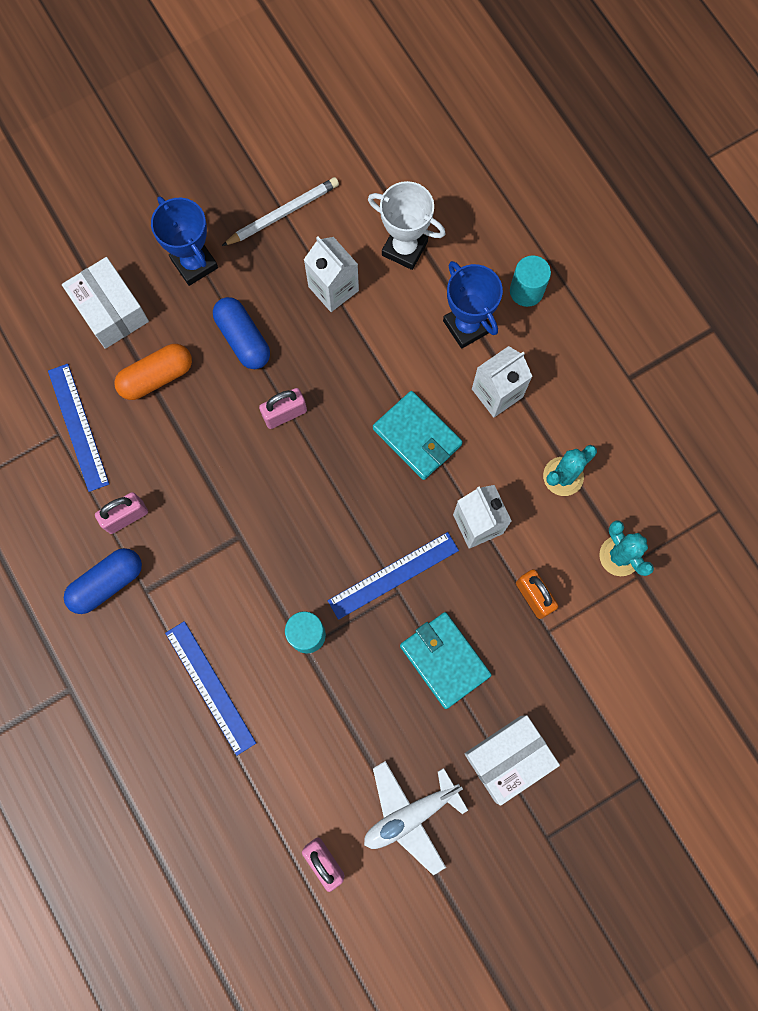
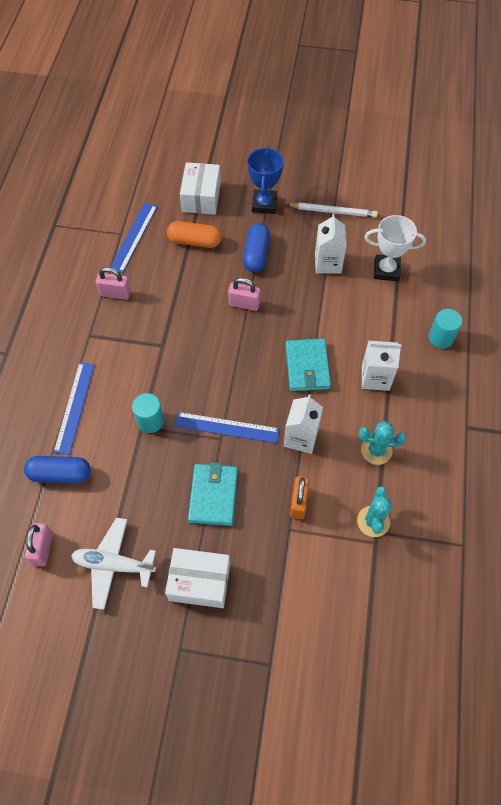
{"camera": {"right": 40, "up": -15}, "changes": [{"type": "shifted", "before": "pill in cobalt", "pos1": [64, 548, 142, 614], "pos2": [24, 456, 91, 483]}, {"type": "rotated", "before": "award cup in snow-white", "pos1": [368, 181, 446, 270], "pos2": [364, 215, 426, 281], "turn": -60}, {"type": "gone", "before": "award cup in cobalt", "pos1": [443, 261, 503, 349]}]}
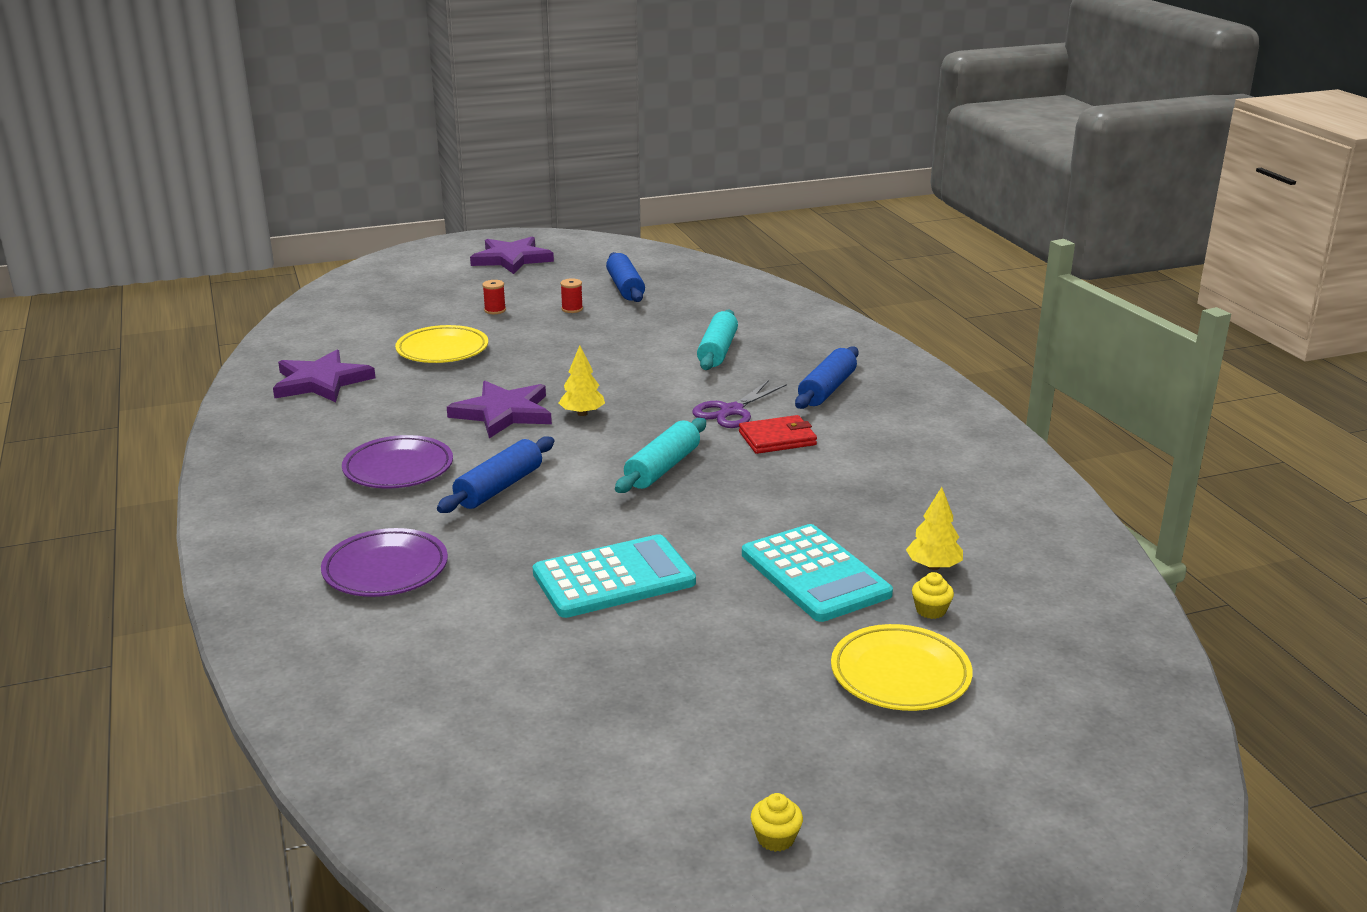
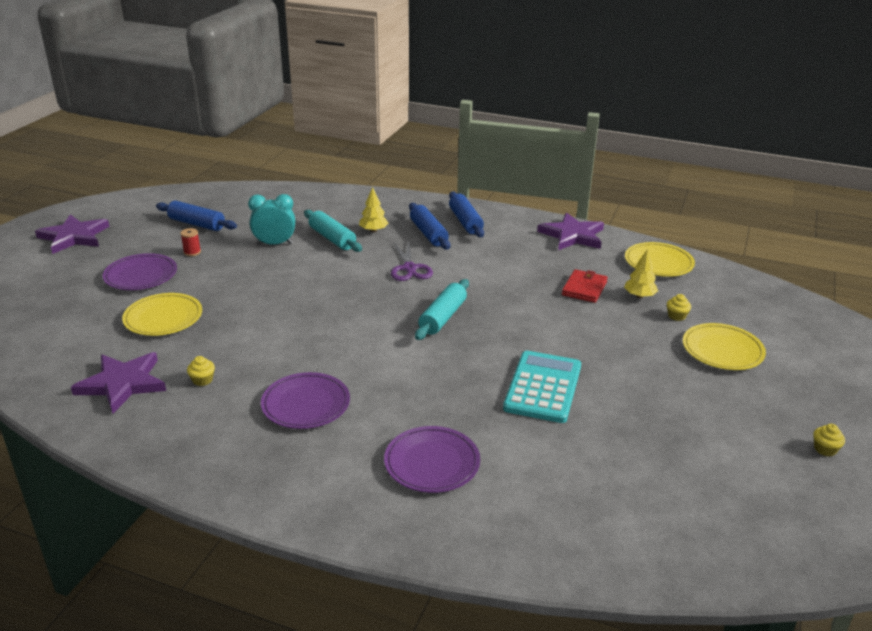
{"camera": {"right": -50, "up": 5}, "changes": [{"type": "swapped", "before": "spool in red", "after": "flat dish in royal purple", "pos1": [482, 280, 506, 314], "pos2": [103, 253, 177, 290]}, {"type": "new", "after": "muffin in bright yellow", "pos2": [187, 356, 215, 386]}, {"type": "new", "after": "clock in teal", "pos2": [248, 194, 295, 245]}, {"type": "shifted", "before": "fir tree in bright yellow", "pos1": [559, 345, 605, 416], "pos2": [359, 187, 389, 232]}, {"type": "rotated", "before": "pastry roller in teal", "pos1": [615, 418, 706, 493], "pos2": [415, 279, 469, 340], "turn": 45}, {"type": "shifted", "before": "pastry roller in cobalt", "pos1": [437, 436, 555, 513], "pos2": [449, 191, 484, 237]}, {"type": "shifted", "before": "five-pointed star in royal purple", "pos1": [447, 381, 552, 438], "pos2": [537, 213, 604, 250]}, {"type": "shifted", "before": "billfold in red", "pos1": [739, 415, 817, 454], "pos2": [562, 269, 608, 303]}, {"type": "new", "after": "flat dish in bright yellow", "pos2": [625, 242, 695, 277]}, {"type": "gone", "before": "adding machine in teal", "pos1": [742, 524, 893, 622]}]}
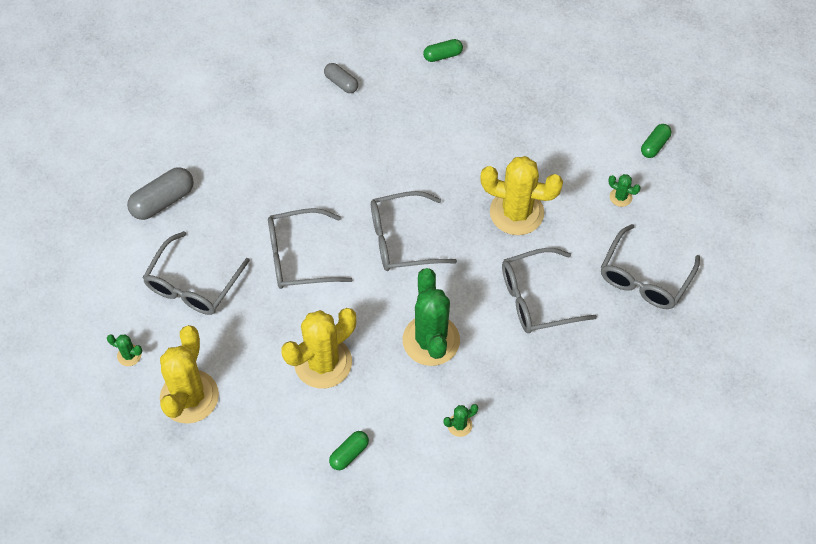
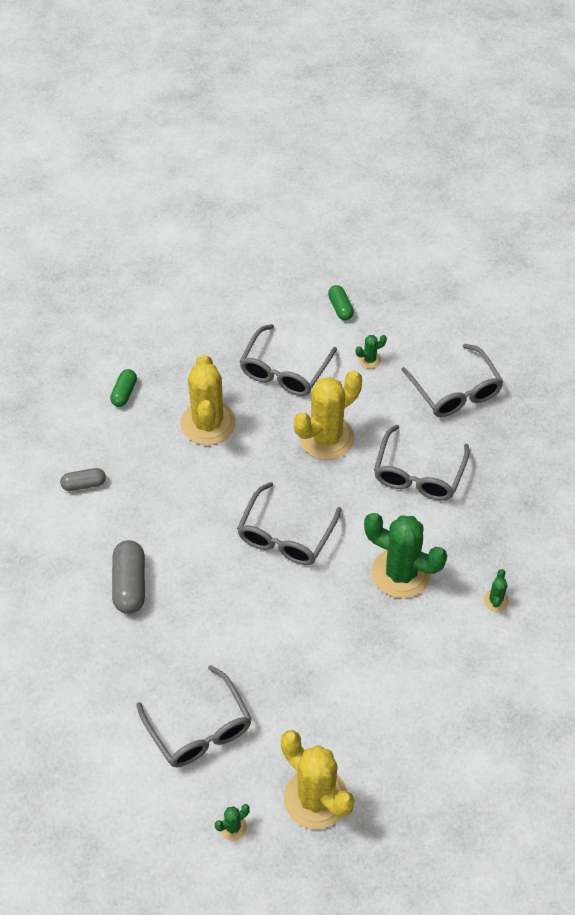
{"camera": {"right": -55, "up": -5}, "changes": [{"type": "shifted", "before": "pill in grey", "pos1": [127, 167, 194, 220], "pos2": [112, 540, 145, 614]}, {"type": "shifted", "before": "cactus in bright yellow", "pos1": [281, 308, 356, 389], "pos2": [181, 355, 236, 445]}, {"type": "shifted", "before": "eyeglasses in grey", "pos1": [268, 208, 352, 289], "pos2": [239, 324, 337, 396]}, {"type": "gone", "before": "pill in green", "pos1": [329, 431, 369, 470]}]}
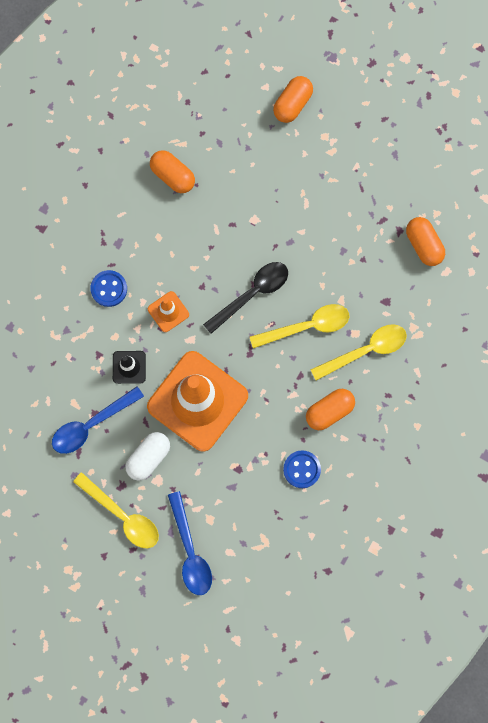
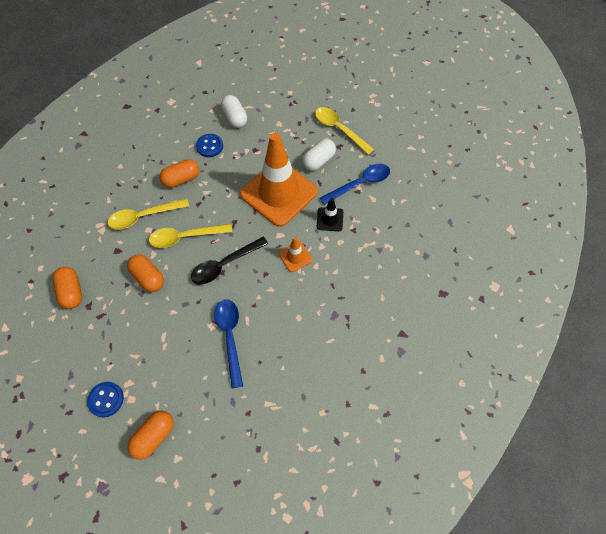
{"camera": {"right": -175, "up": -15}, "changes": [{"type": "shifted", "before": "shirt button in cobalt", "pos1": [90, 270, 127, 307], "pos2": [87, 382, 124, 417]}, {"type": "shifted", "before": "pill in bright orange", "pos1": [150, 150, 195, 193], "pos2": [127, 254, 164, 292]}, {"type": "shifted", "before": "tablespoon in cobalt", "pos1": [168, 491, 212, 595], "pos2": [214, 299, 243, 389]}, {"type": "new", "after": "pill in snow-white", "pos2": [221, 95, 247, 128]}]}
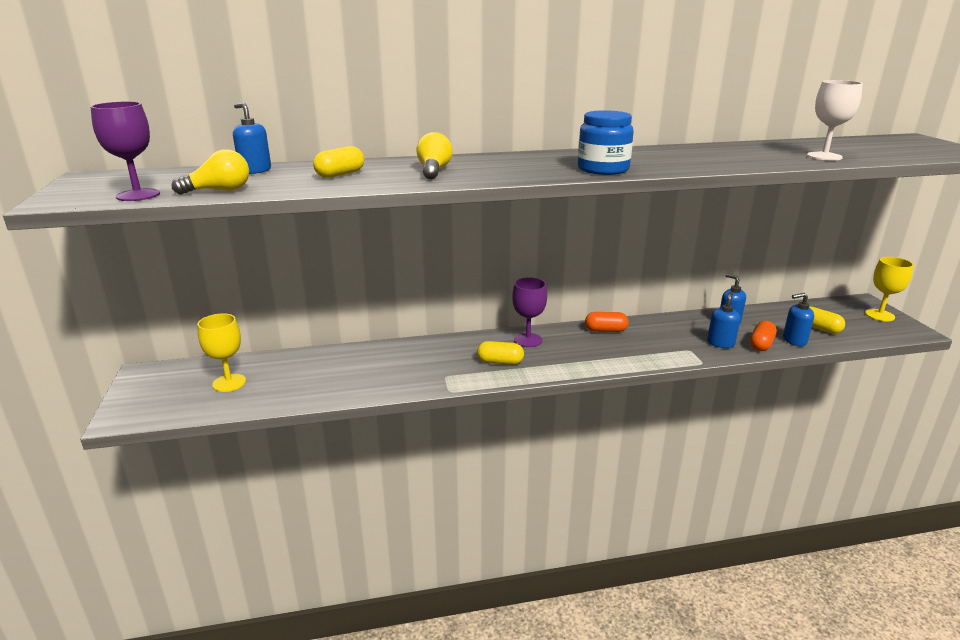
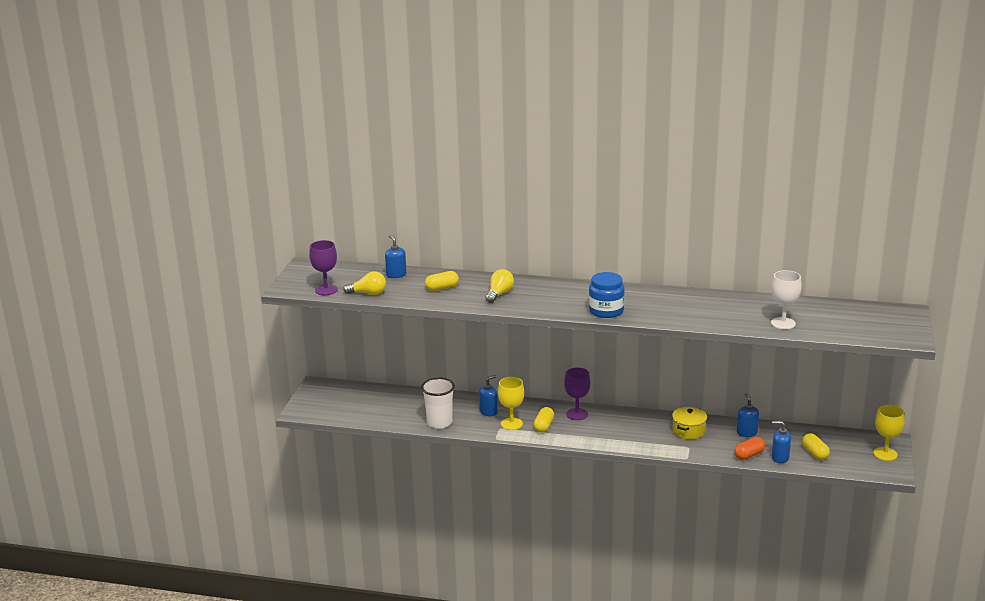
{"camera": {"right": 25, "up": 0}, "changes": [{"type": "new", "after": "cup in snow-white", "pos2": [421, 378, 455, 429]}, {"type": "shifted", "before": "soap dispenser in cobalt", "pos1": [707, 292, 740, 348], "pos2": [479, 375, 498, 416]}, {"type": "shifted", "before": "chalice in bright yellow", "pos1": [197, 313, 246, 392], "pos2": [498, 377, 524, 430]}, {"type": "rotated", "before": "pill in bright yellow", "pos1": [477, 341, 524, 365], "pos2": [534, 407, 554, 432], "turn": 75}, {"type": "new", "after": "cooking pot in bright yellow", "pos2": [672, 407, 707, 439]}, {"type": "gone", "before": "pill in bright orange", "pos1": [585, 312, 629, 332]}]}
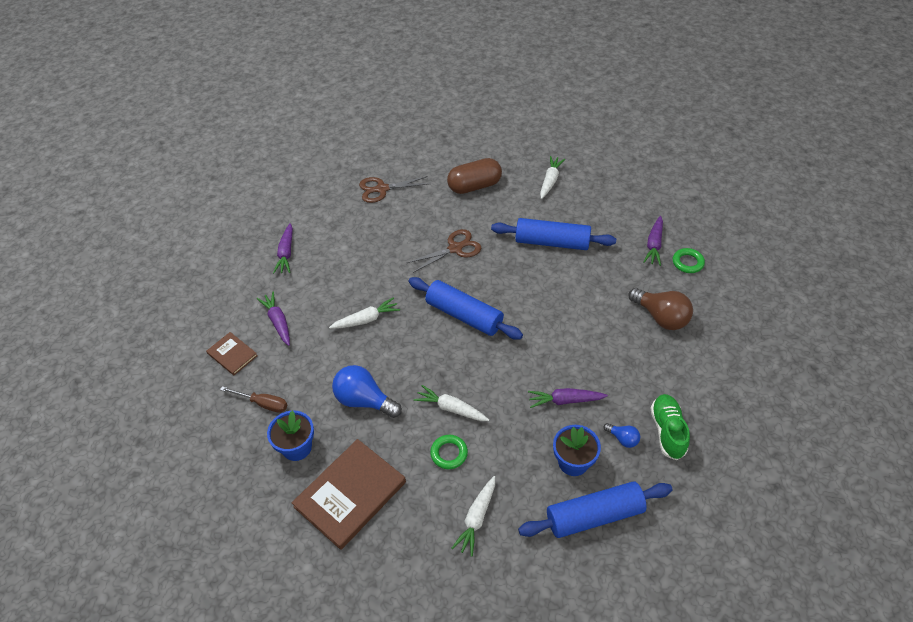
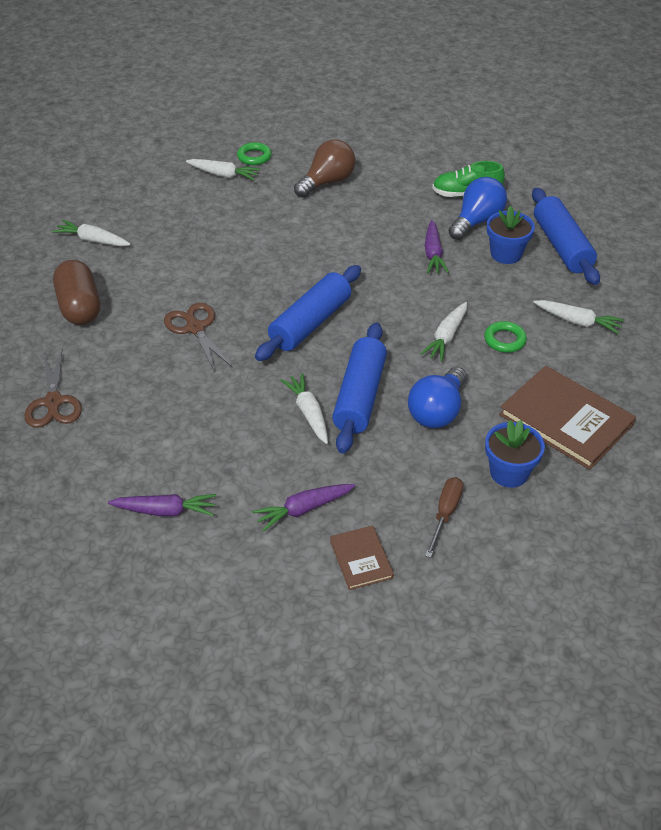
{"camera": {"right": -90, "up": -5}, "changes": [{"type": "repainted", "before": "root vegetable in royal purple", "after": "root vegetable in snow-white", "pos1": [643, 216, 663, 266], "pos2": [186, 159, 261, 180]}, {"type": "rotated", "before": "hardcover in dark brown", "pos1": [206, 332, 258, 375], "pos2": [330, 525, 394, 590], "turn": -60}, {"type": "shifted", "before": "pastry roller in cobalt", "pos1": [491, 218, 616, 250], "pos2": [332, 322, 387, 454]}, {"type": "scaled", "before": "lightbulb in cobalt", "pos1": [604, 423, 640, 448], "pos2": [449, 177, 507, 240], "scale": 1.99}]}
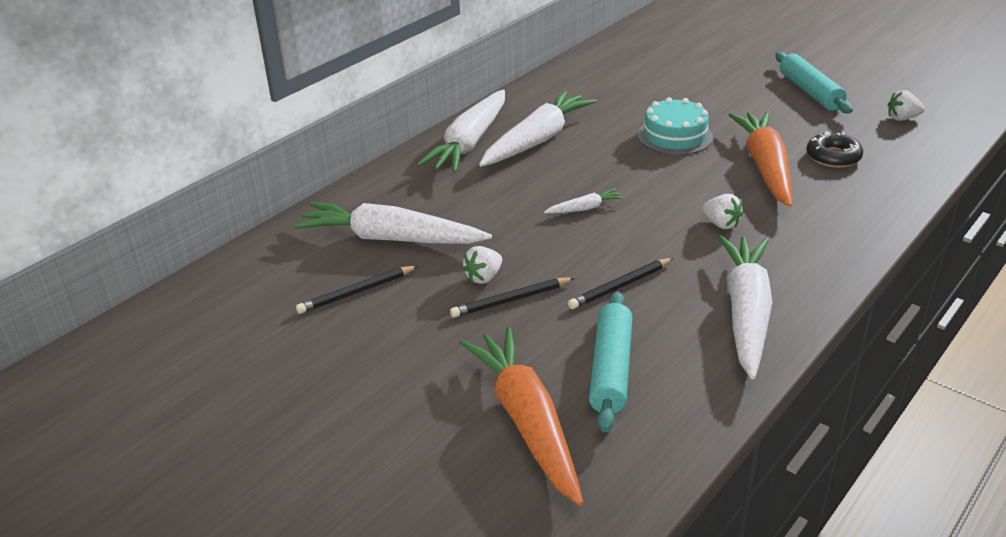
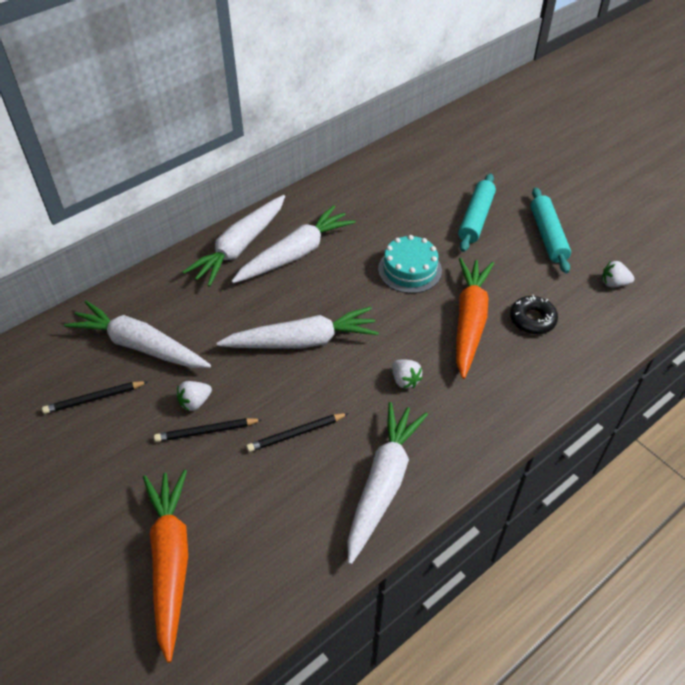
{"camera": {"right": 10, "up": 15}, "changes": [{"type": "scaled", "before": "root vegetable in snow-white", "pos1": [544, 189, 624, 214], "pos2": [217, 307, 379, 349], "scale": 2.29}, {"type": "shifted", "before": "pastry roller in teal", "pos1": [589, 291, 633, 432], "pos2": [458, 173, 496, 252]}]}
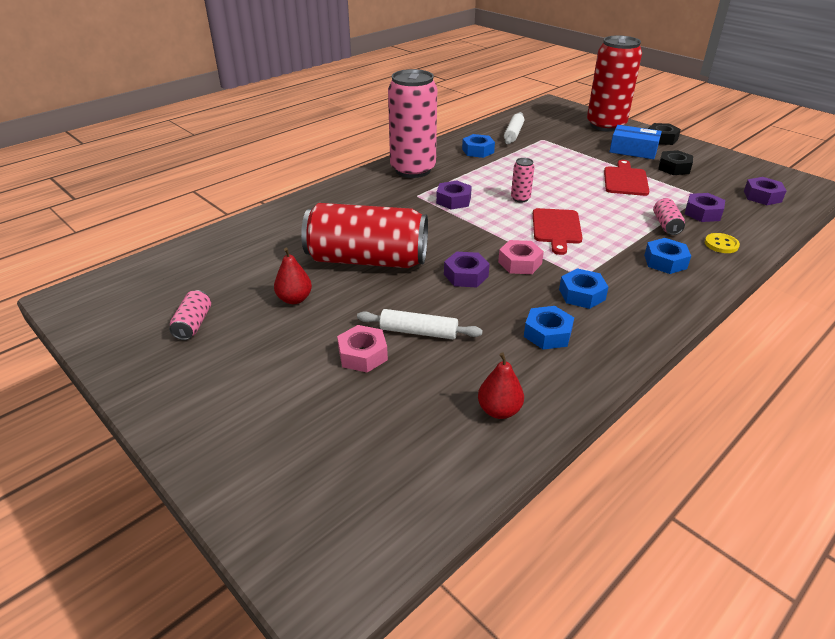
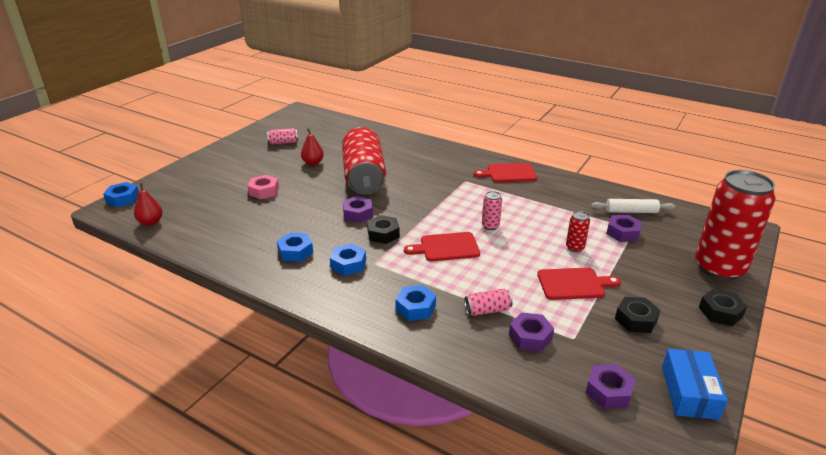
{"camera": {"right": 75, "up": -5}, "changes": [{"type": "shifted", "before": "hexagon nut in cobalt", "pos1": [462, 134, 495, 158], "pos2": [103, 182, 139, 207]}, {"type": "shifted", "before": "pear fruit in red", "pos1": [478, 352, 524, 419], "pos2": [134, 183, 163, 226]}, {"type": "repainted", "before": "hexagon nut in rosy", "after": "hexagon nut in ebony", "pos1": [498, 240, 544, 274], "pos2": [367, 215, 400, 244]}, {"type": "swapped", "before": "can in rosy", "after": "chopping board in red", "pos1": [388, 69, 437, 178], "pos2": [474, 163, 537, 183]}, {"type": "new", "after": "can in red", "pos2": [566, 211, 590, 252]}, {"type": "shifted", "before": "hexagon nut in royal purple", "pos1": [436, 180, 472, 210], "pos2": [606, 215, 642, 242]}, {"type": "shifted", "before": "parcel in cobalt", "pos1": [609, 125, 662, 159], "pos2": [662, 349, 728, 420]}, {"type": "gone", "before": "pastry roller in snow-white", "pos1": [357, 309, 483, 339]}, {"type": "gone", "before": "shirt button in bright yellow", "pos1": [705, 233, 740, 253]}]}
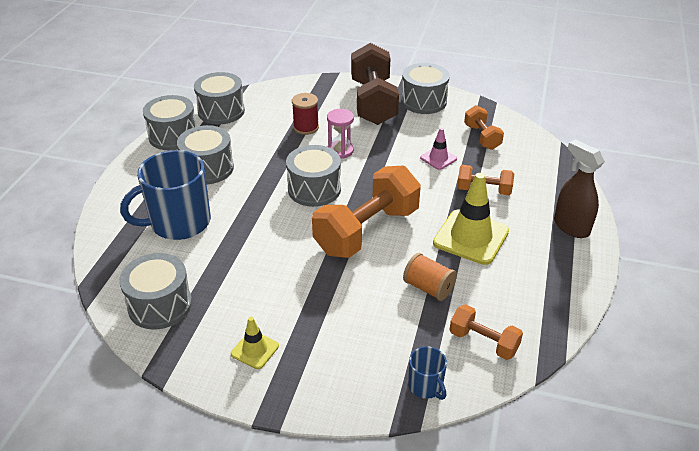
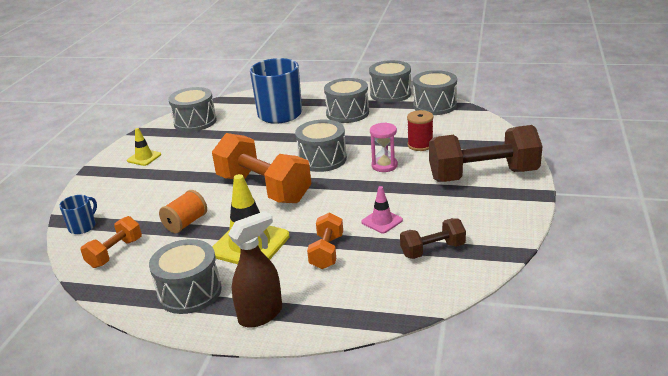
{"camera": {"right": 90, "up": -10}, "changes": [{"type": "rotated", "before": "mug in cobalt", "pos1": [408, 346, 447, 400], "pos2": [59, 195, 97, 234], "turn": 150}, {"type": "shifted", "before": "toy drum in grey", "pos1": [401, 63, 450, 114], "pos2": [149, 239, 222, 314]}, {"type": "repainted", "before": "dumbbell in bright orange", "after": "dumbbell in dark brown", "pos1": [464, 105, 504, 150], "pos2": [400, 218, 466, 259]}]}
